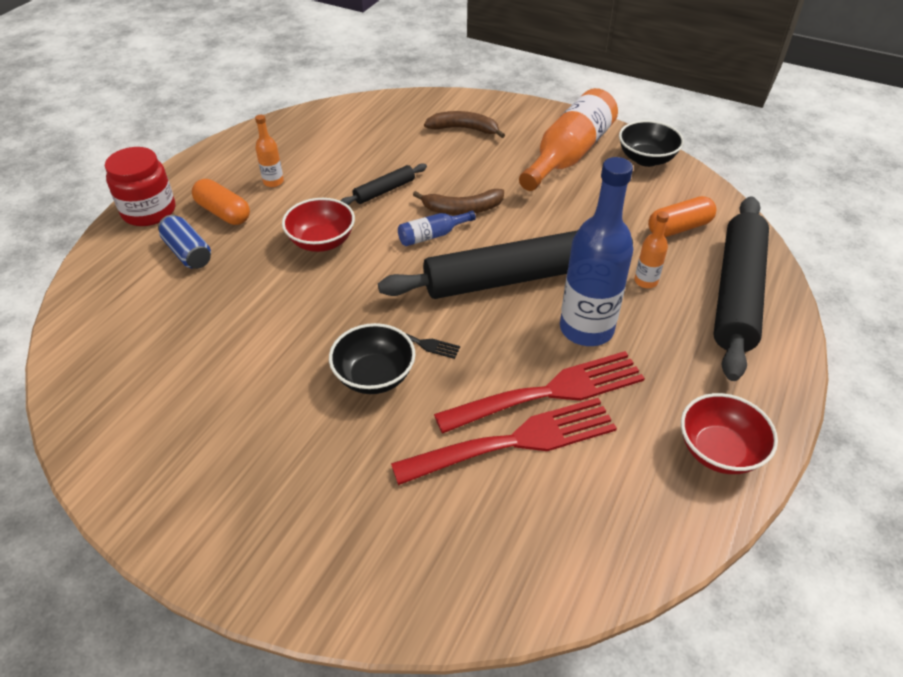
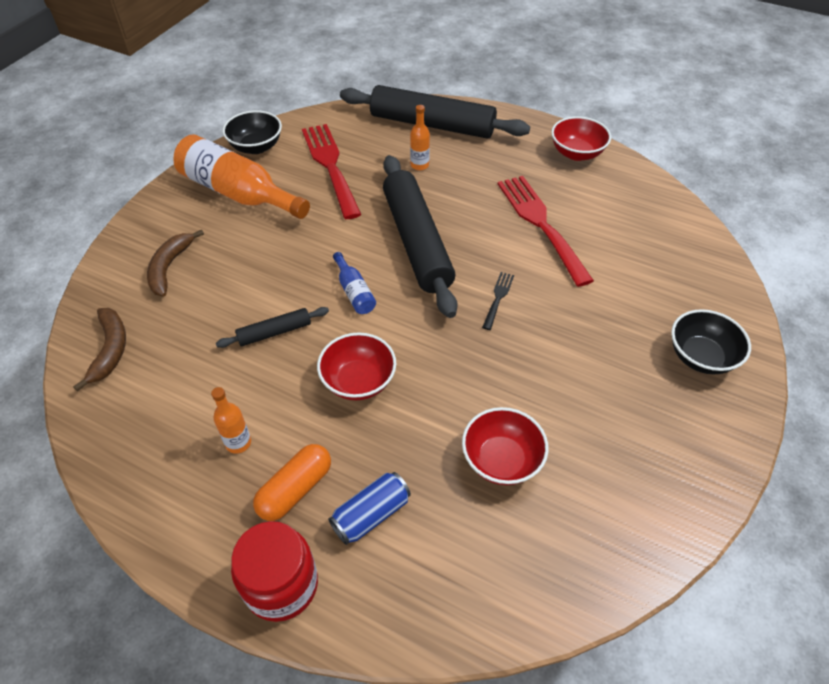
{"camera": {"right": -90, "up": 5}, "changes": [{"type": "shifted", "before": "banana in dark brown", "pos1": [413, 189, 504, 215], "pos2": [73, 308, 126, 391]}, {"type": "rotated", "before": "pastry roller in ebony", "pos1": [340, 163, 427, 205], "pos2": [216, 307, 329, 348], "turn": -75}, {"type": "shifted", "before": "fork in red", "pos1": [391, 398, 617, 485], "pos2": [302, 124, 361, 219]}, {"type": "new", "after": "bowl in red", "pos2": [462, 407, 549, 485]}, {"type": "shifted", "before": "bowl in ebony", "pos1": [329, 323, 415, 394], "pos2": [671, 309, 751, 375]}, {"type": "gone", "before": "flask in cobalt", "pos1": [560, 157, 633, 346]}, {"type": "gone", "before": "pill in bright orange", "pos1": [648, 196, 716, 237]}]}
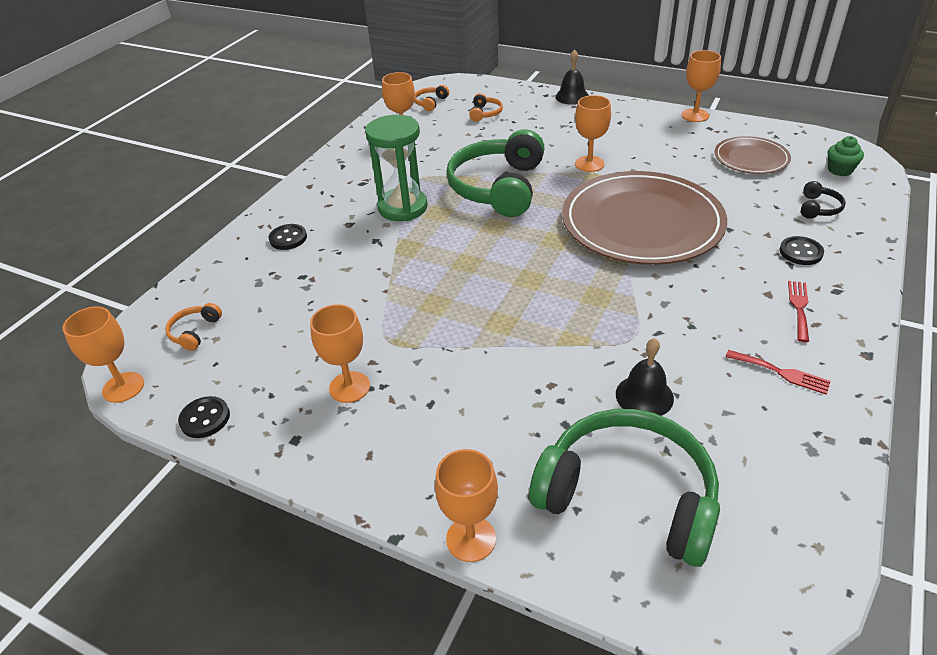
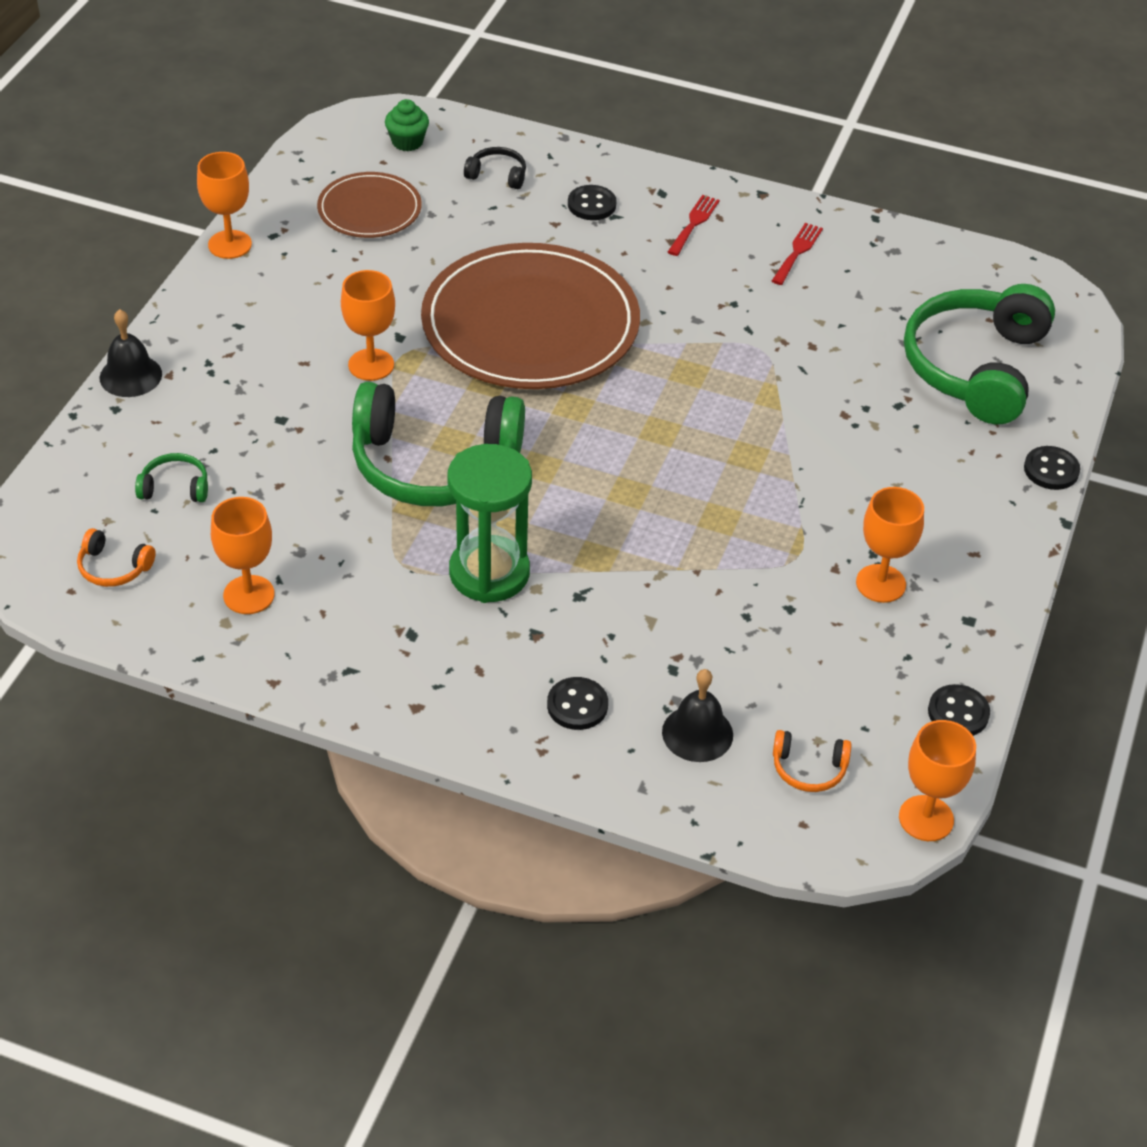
{"camera": {"right": -100, "up": 5}, "changes": [{"type": "repainted", "before": "headset in bright orange", "after": "headset in green", "pos1": [469, 93, 503, 122], "pos2": [135, 453, 208, 502]}, {"type": "shifted", "before": "school bell in ebony", "pos1": [616, 338, 674, 416], "pos2": [662, 669, 733, 762]}, {"type": "rotated", "before": "fork in red", "pos1": [788, 281, 809, 342], "pos2": [668, 195, 720, 256], "turn": 105}, {"type": "swapped", "before": "chalice in bright orange", "after": "shirt button in ebony", "pos1": [435, 449, 498, 562], "pos2": [1024, 446, 1080, 490]}]}
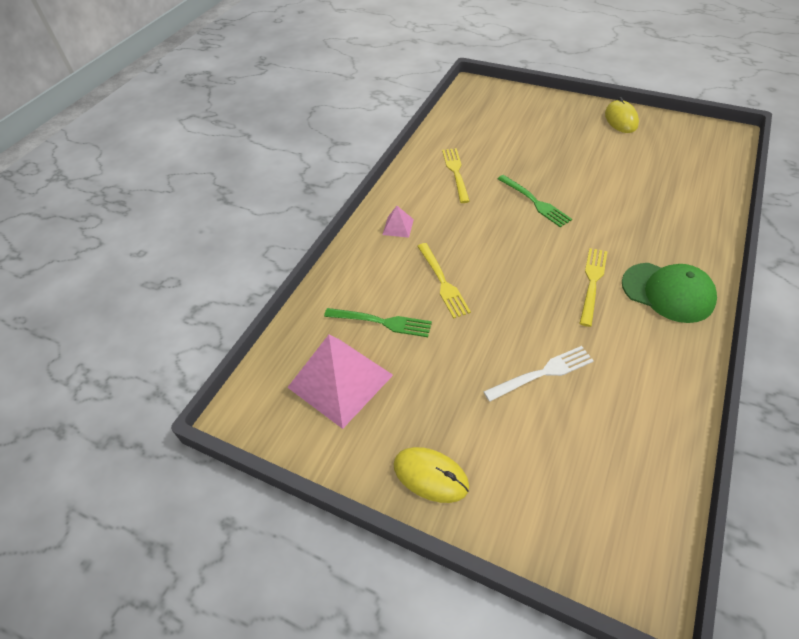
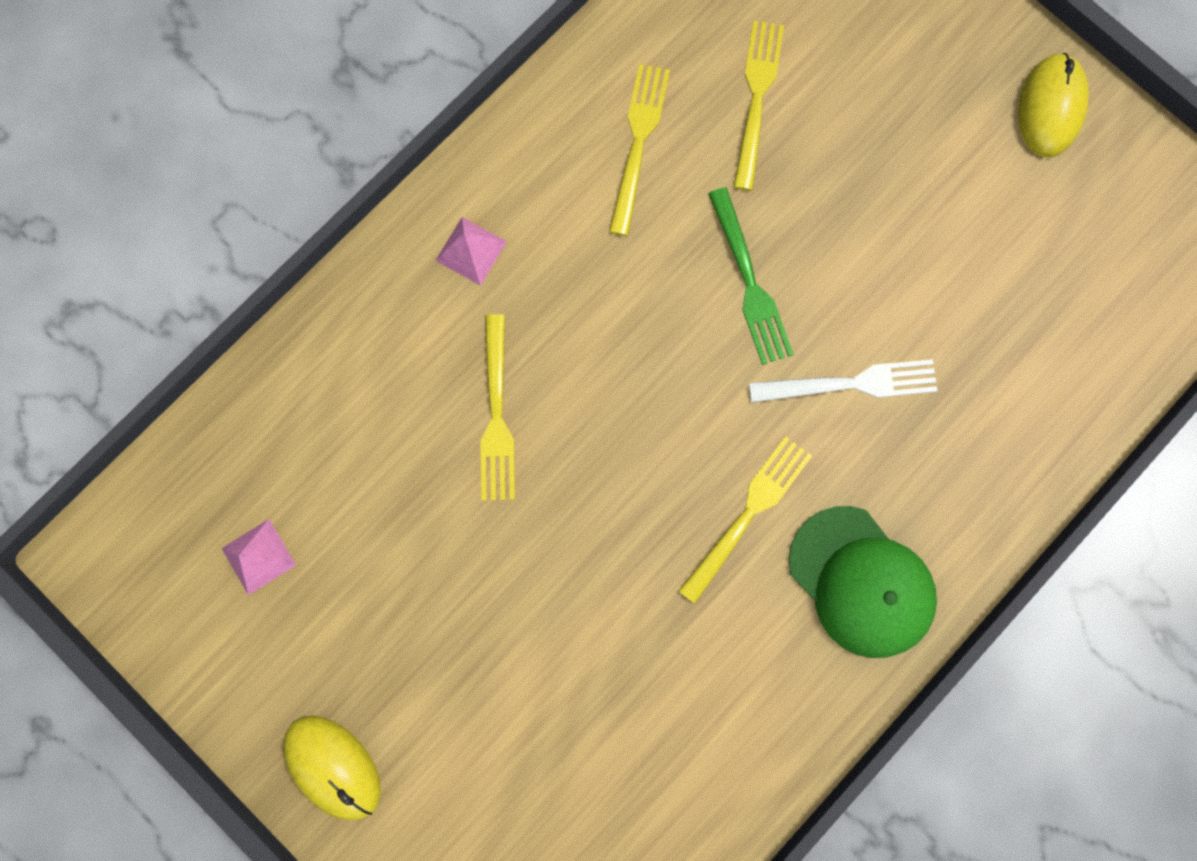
{"camera": {"right": 15, "up": 30}, "changes": [{"type": "scaled", "before": "pyramid in rosy", "pos1": [287, 335, 393, 429], "pos2": [221, 519, 296, 595], "scale": 0.44}, {"type": "new", "after": "fork in bright yellow", "pos2": [734, 21, 784, 191]}, {"type": "shifted", "before": "fork in snow-white", "pos1": [483, 346, 594, 402], "pos2": [749, 359, 937, 403]}, {"type": "gone", "before": "fork in green", "pos1": [324, 308, 432, 337]}]}
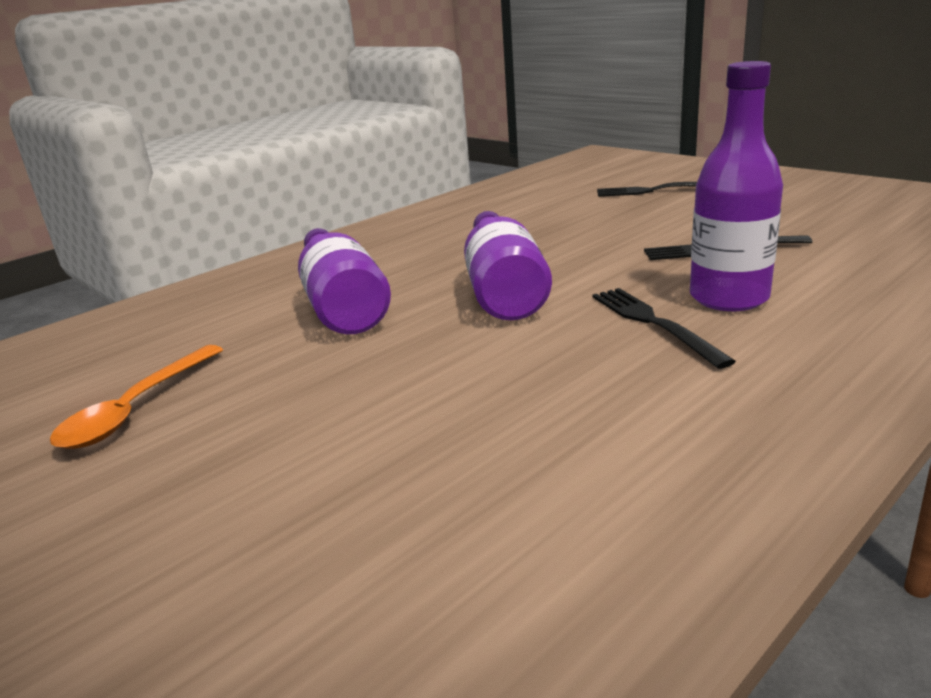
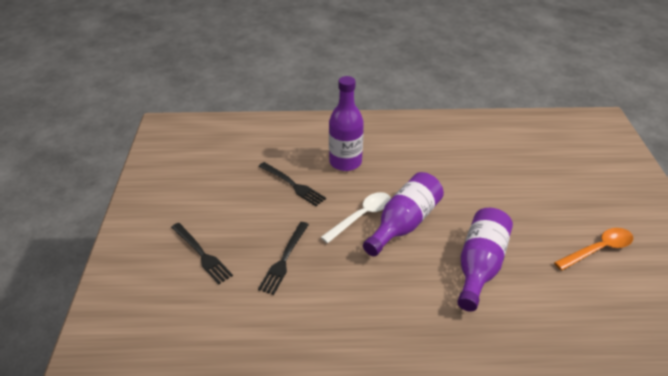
{"camera": {"right": -140, "up": 15}, "changes": [{"type": "shifted", "before": "fork in ebony", "pos1": [592, 288, 736, 369], "pos2": [258, 222, 309, 295]}, {"type": "new", "after": "tablespoon in snow-white", "pos2": [321, 192, 391, 243]}]}
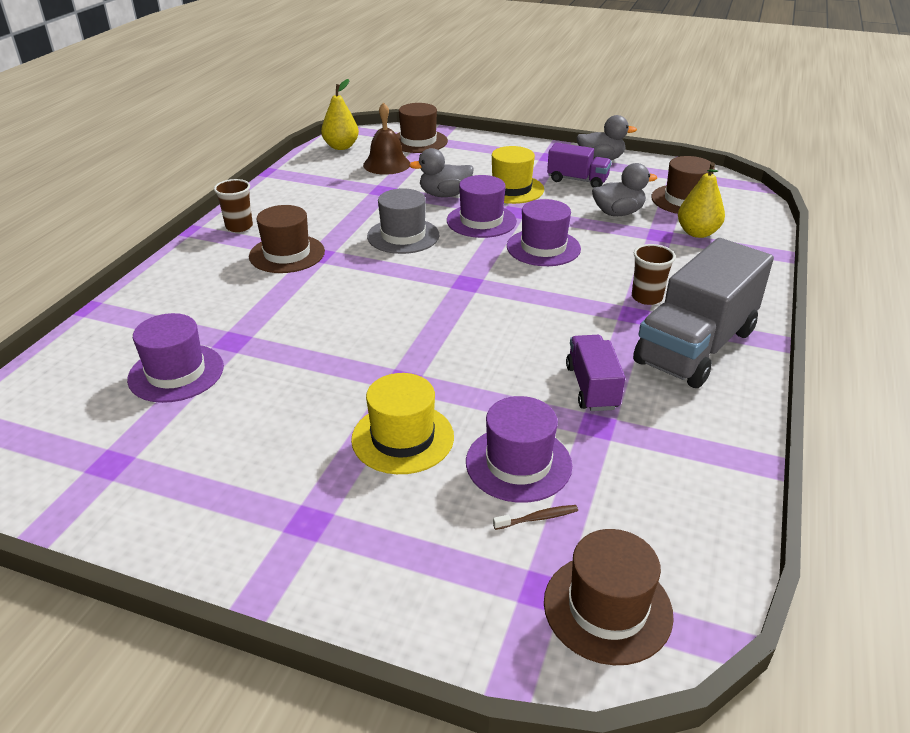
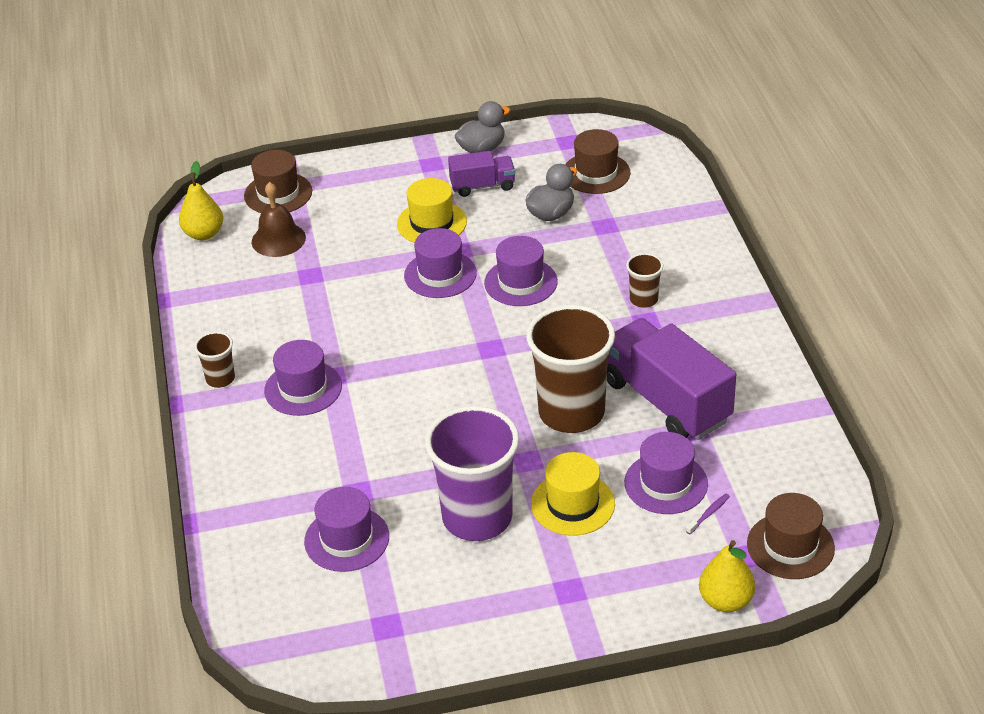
{"camera": {"right": -30, "up": 5}, "changes": [{"type": "repainted", "before": "hat in dark brown", "after": "hat in royal purple", "pos1": [249, 205, 325, 273], "pos2": [264, 340, 342, 416]}, {"type": "new", "after": "cup in royal purple", "pos2": [425, 406, 519, 541]}, {"type": "new", "after": "cup in dark brown", "pos2": [526, 305, 615, 433]}, {"type": "scaled", "before": "truck in royal purple", "pos1": [566, 335, 625, 411], "pos2": [607, 318, 736, 440], "scale": 1.89}, {"type": "repainted", "before": "toothbrush in dark brown", "after": "toothbrush in royal purple", "pos1": [493, 505, 578, 530], "pos2": [686, 494, 730, 534]}, {"type": "shifted", "before": "pear fruit in bright yellow", "pos1": [678, 162, 725, 238], "pos2": [699, 540, 755, 612]}, {"type": "gone", "before": "hat in grey", "pos1": [367, 188, 440, 254]}, {"type": "gone", "before": "duck in grey", "pos1": [409, 148, 474, 197]}, {"type": "gone", "before": "truck in grey", "pos1": [633, 238, 774, 388]}]}
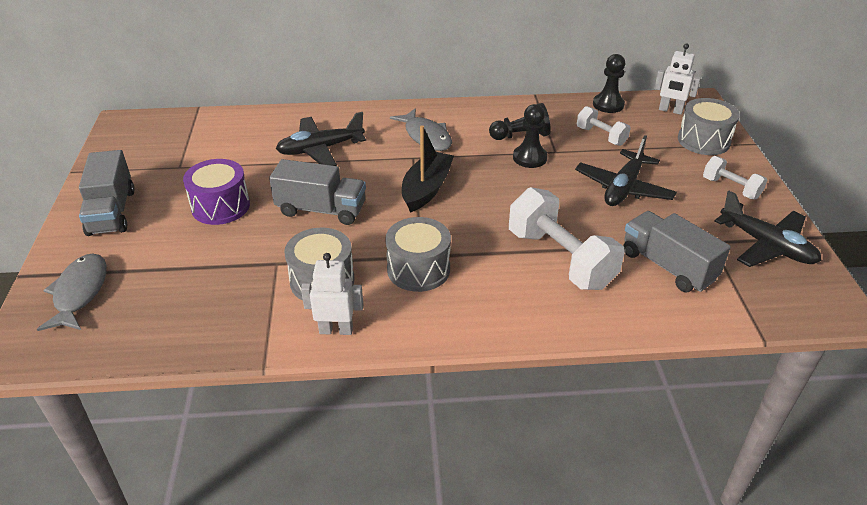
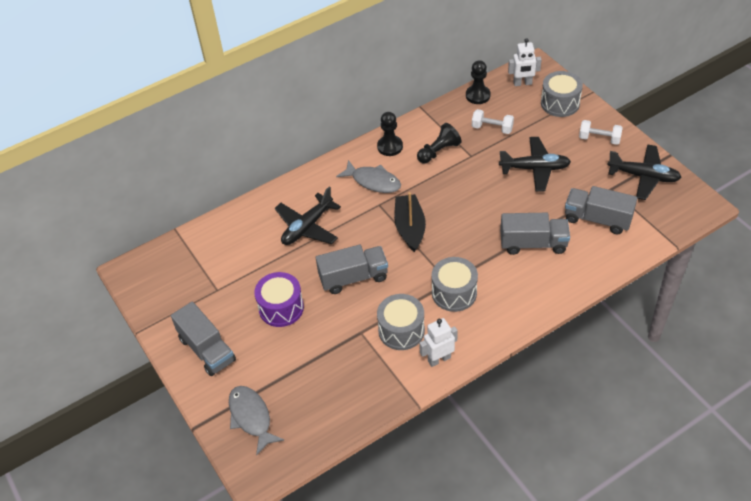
{"camera": {"right": -25, "up": 10}, "changes": [{"type": "shifted", "before": "game pawn in ebony", "pos1": [513, 104, 548, 168], "pos2": [377, 112, 403, 156]}, {"type": "rotated", "before": "toy plane in ebony", "pos1": [575, 135, 677, 206], "pos2": [499, 137, 571, 192], "turn": -90}, {"type": "swapped", "before": "dumbbell in snow-white", "after": "truck in grey", "pos1": [509, 187, 625, 290], "pos2": [500, 213, 570, 255]}]}
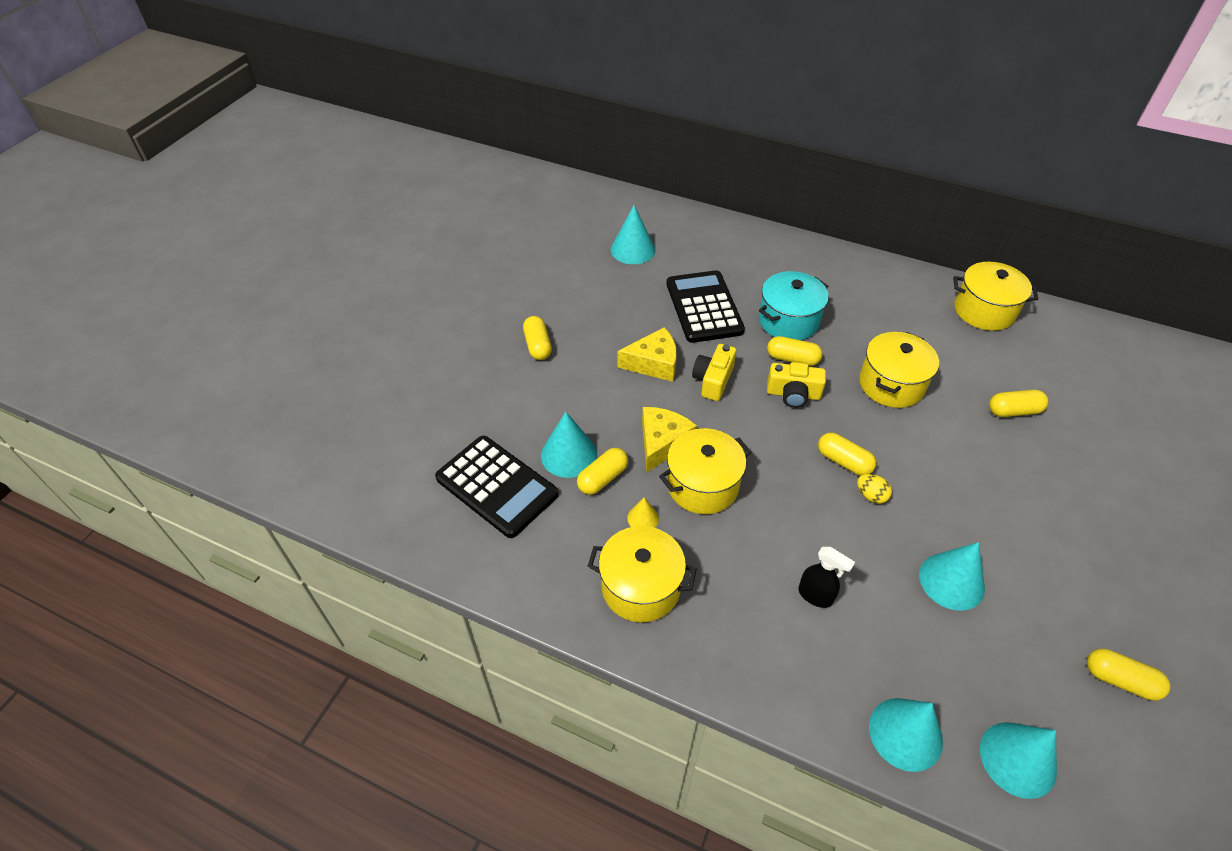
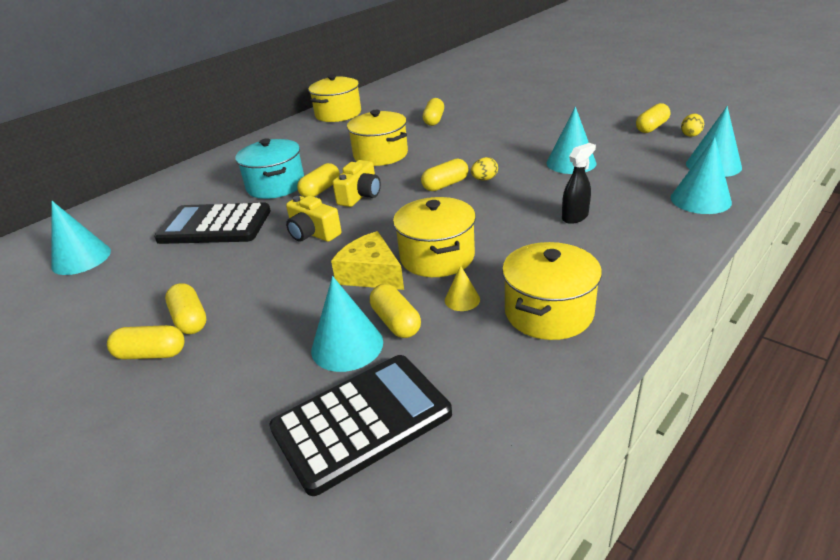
{"camera": {"right": -70, "up": -15}, "changes": [{"type": "new", "after": "pill in bright yellow", "pos2": [165, 283, 207, 334]}, {"type": "new", "after": "egg shape in bright yellow", "pos2": [681, 114, 704, 137]}, {"type": "gone", "before": "cheese wedge in bright yellow", "pos1": [618, 327, 677, 382]}]}
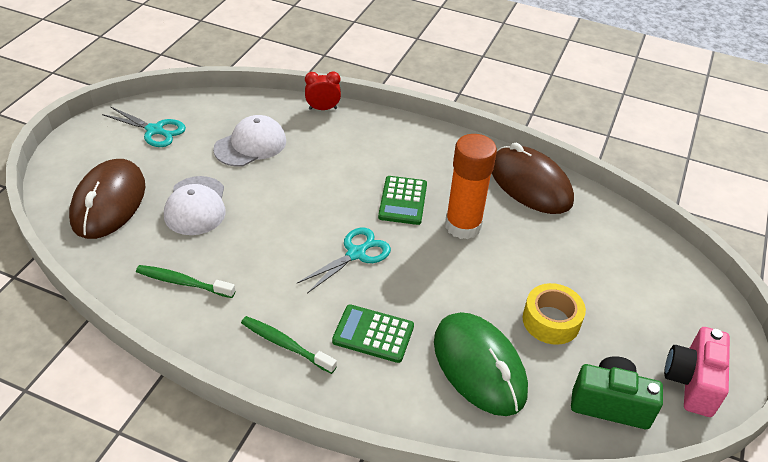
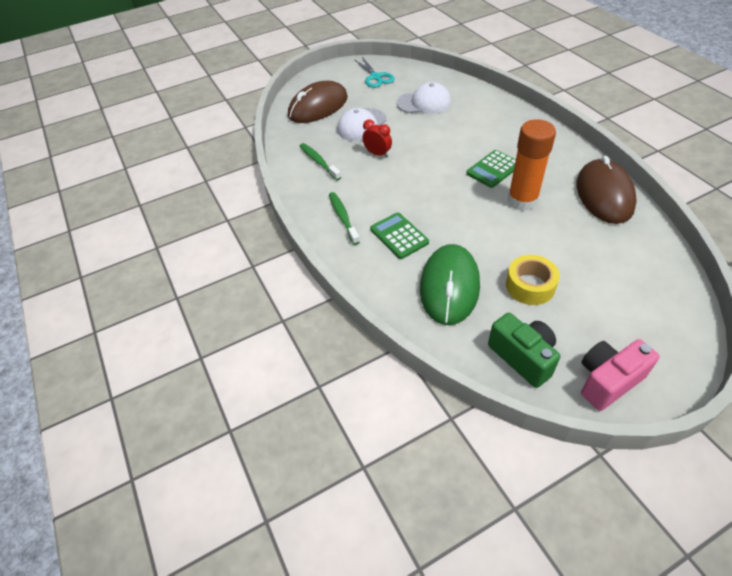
{"camera": {"right": 45, "up": 5}, "changes": [{"type": "shifted", "before": "clock in red", "pos1": [305, 71, 341, 110], "pos2": [362, 119, 392, 158]}, {"type": "gone", "before": "shears in teal", "pos1": [297, 228, 391, 293]}]}
